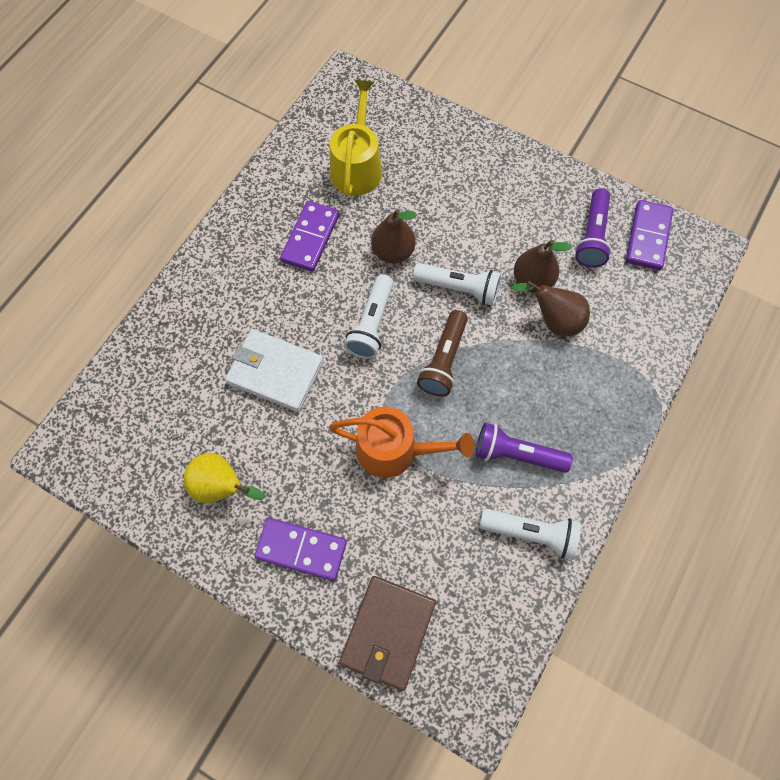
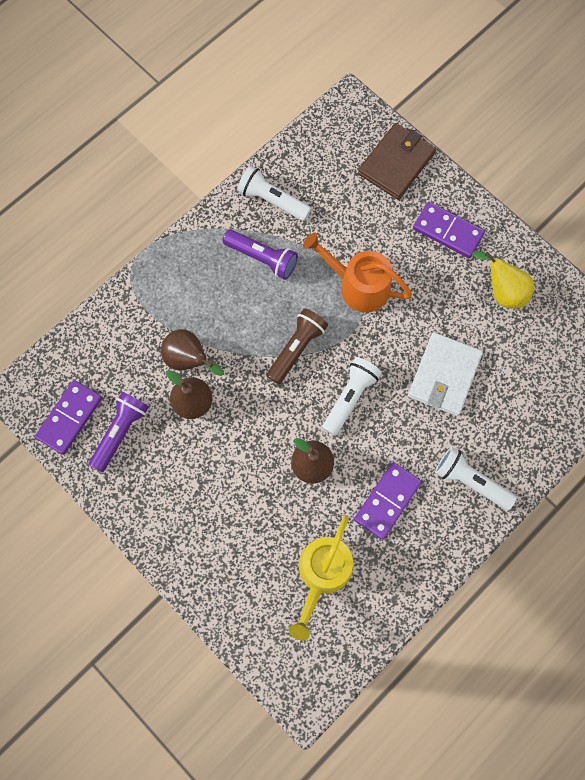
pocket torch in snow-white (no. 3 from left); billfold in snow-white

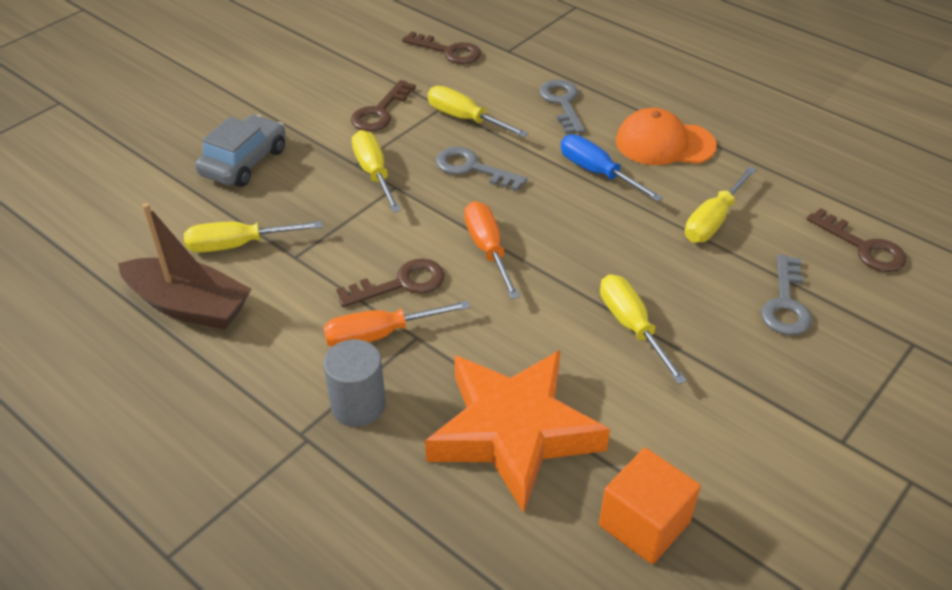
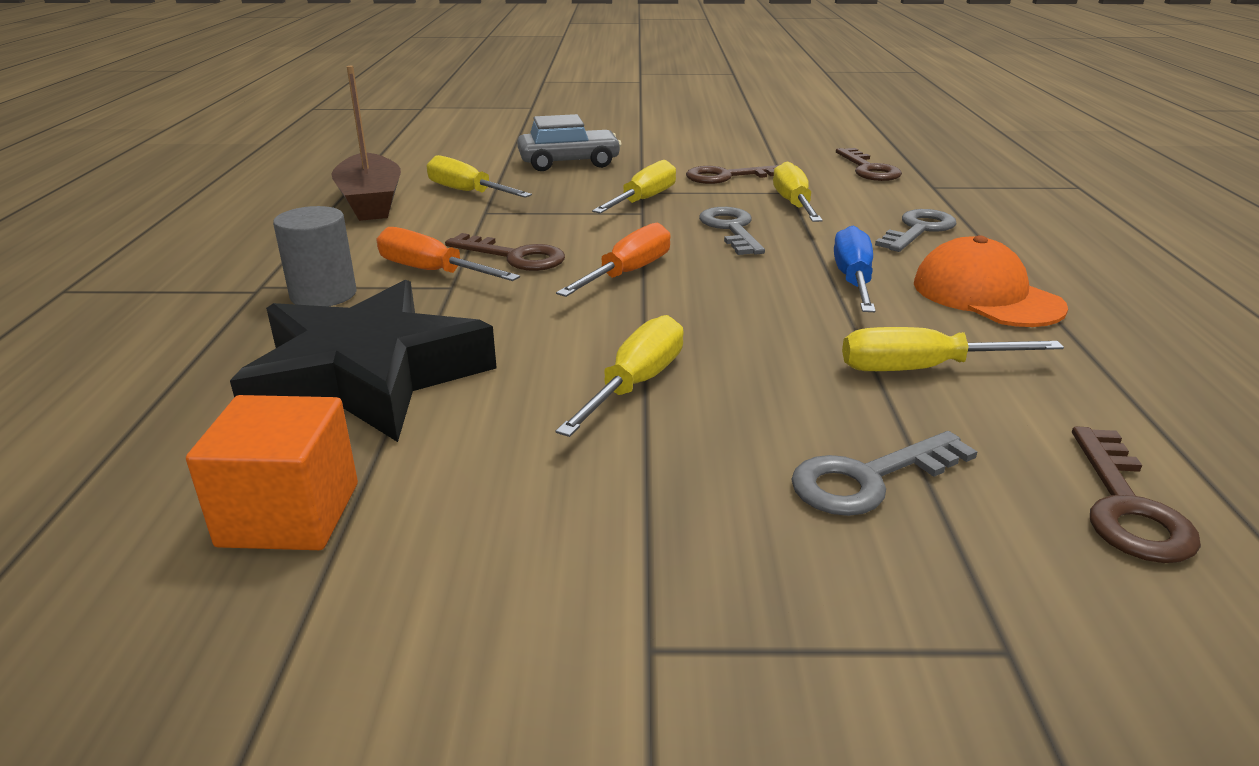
star in black

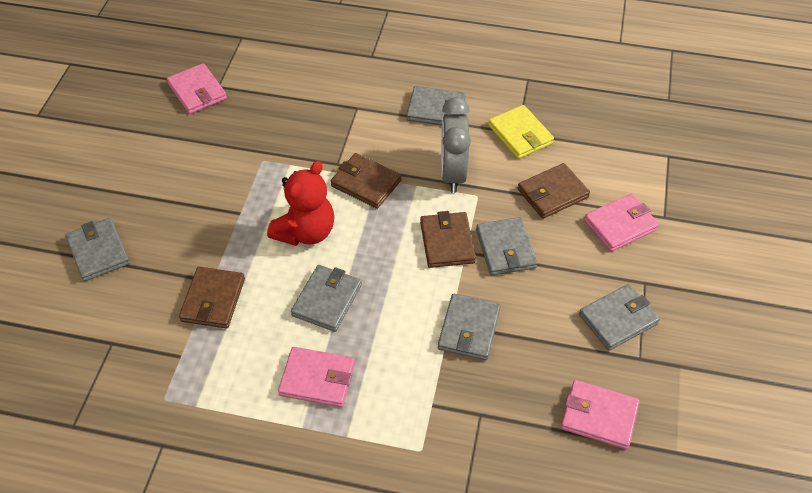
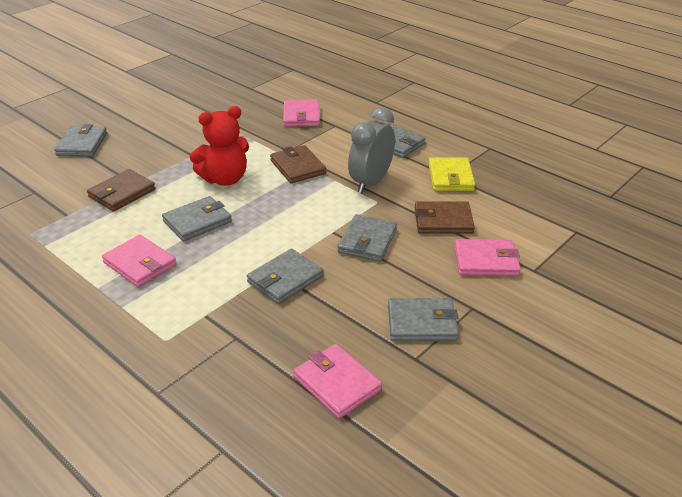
billfold in rosy (no. 2 from left); billfold in dark brown (no. 3 from left in the first image)

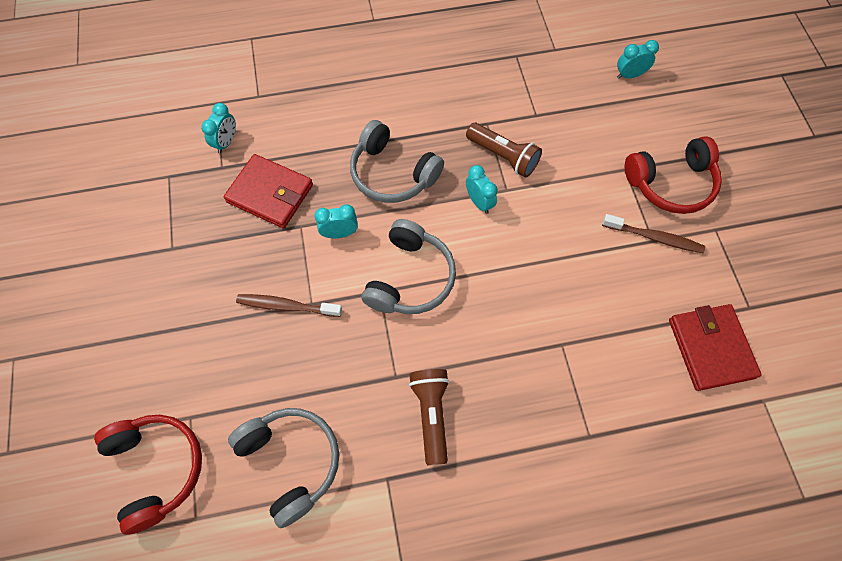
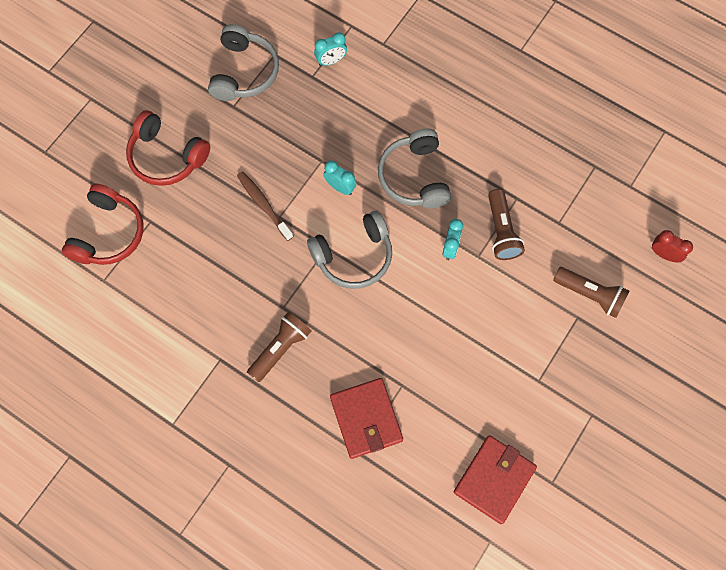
clock in scarlet; over-ear headphones in scarlet (no. 2 from left); billfold in scarlet (no. 1 from left); tooth brush in dark brown (no. 2 from left in the first image); over-ear headphones in grey (no. 1 from left); pocket torch in dark brown (no. 3 from left)

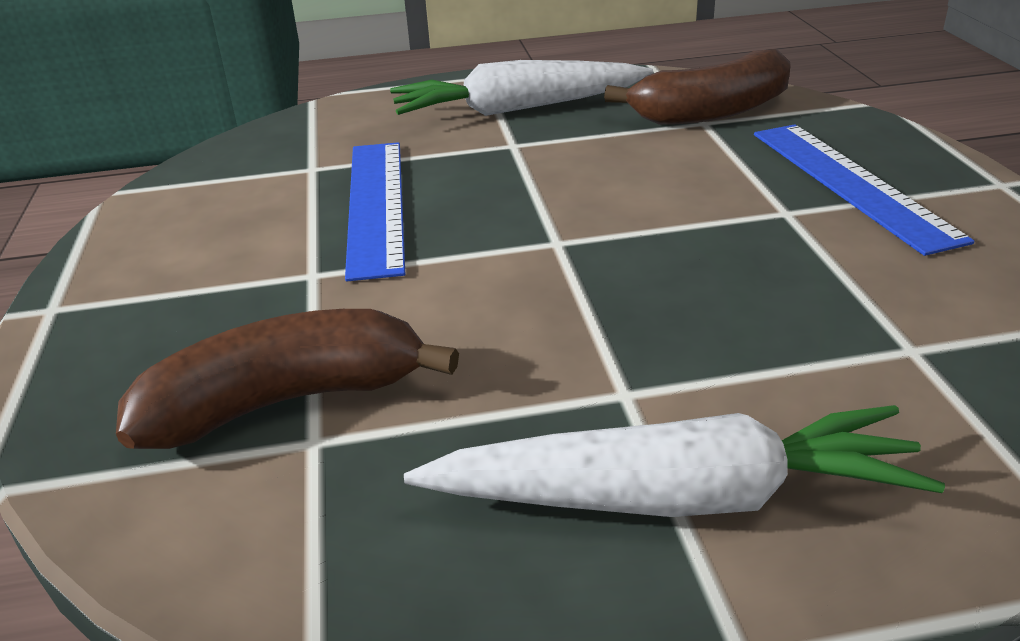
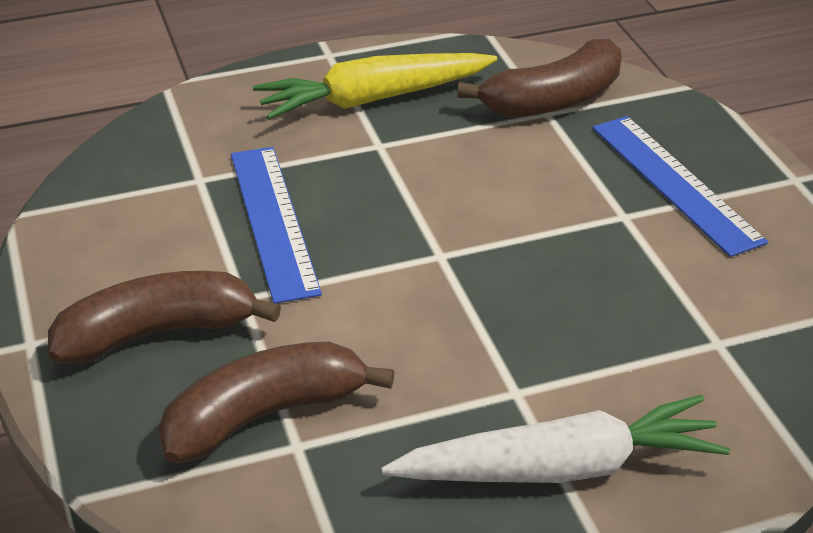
carrot in bright yellow; banana in dark brown (no. 1 from left)

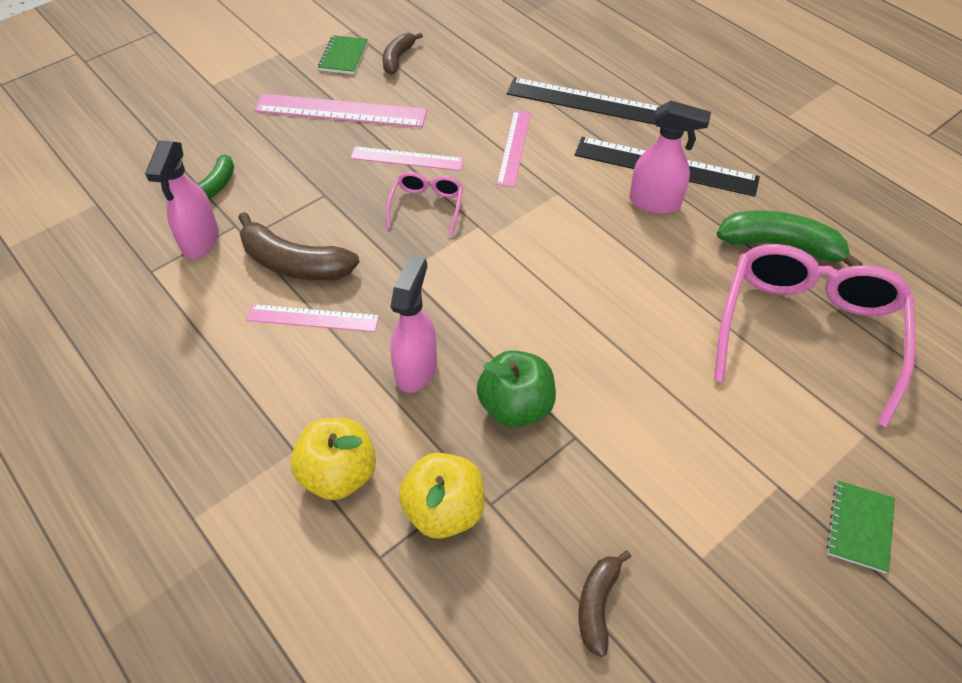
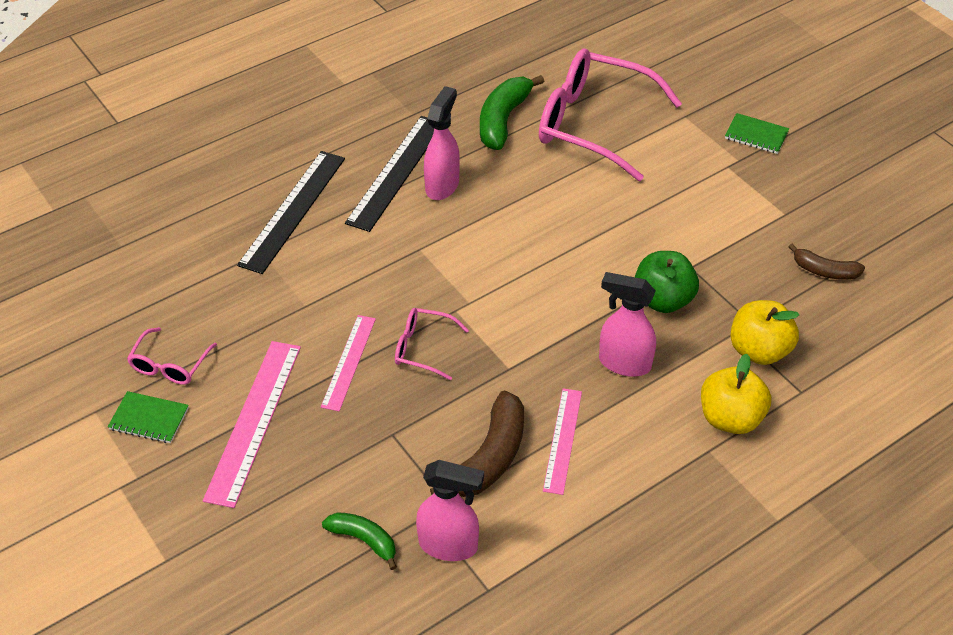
spectacles in rosy (no. 1 from left); measuring stick in rosy (no. 4 from left in the first image)

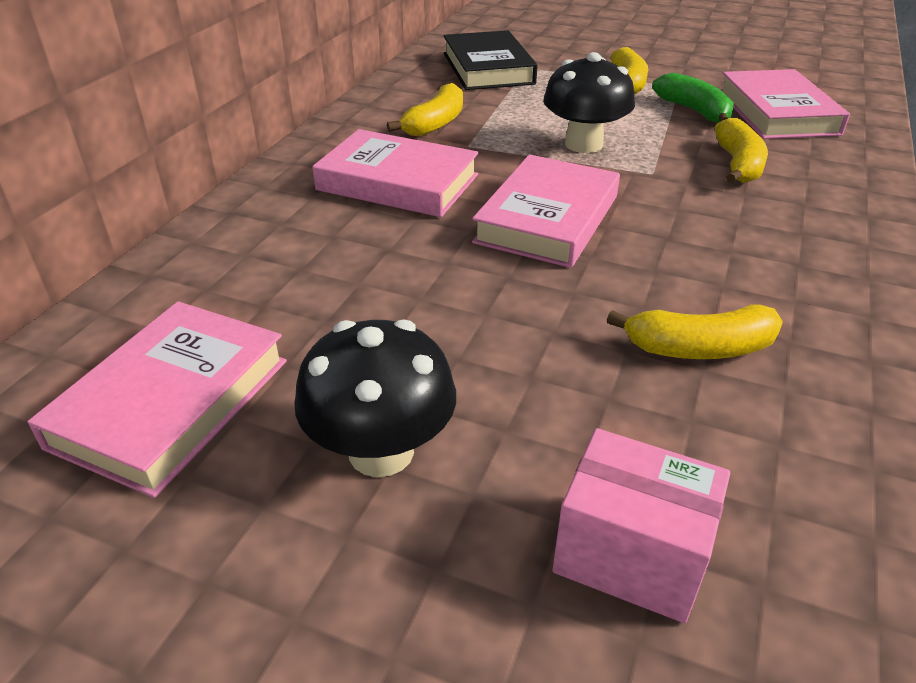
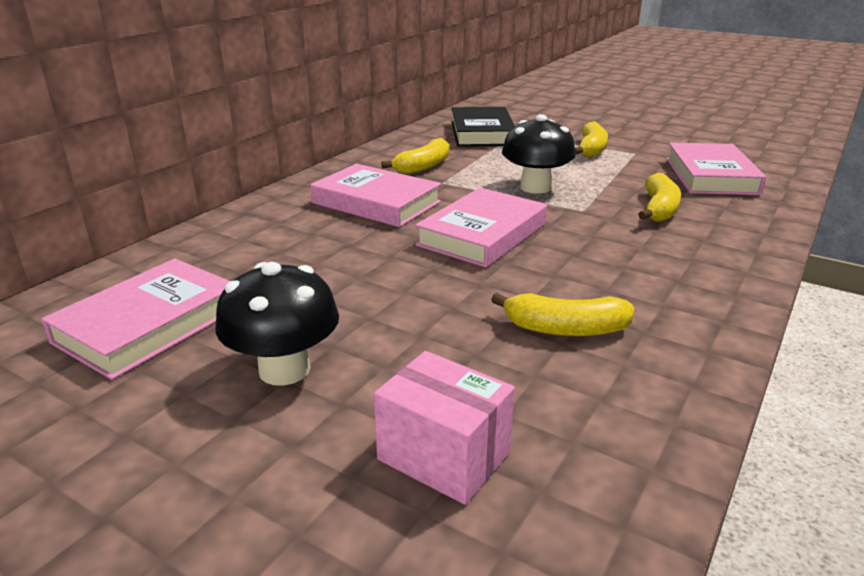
banana in green

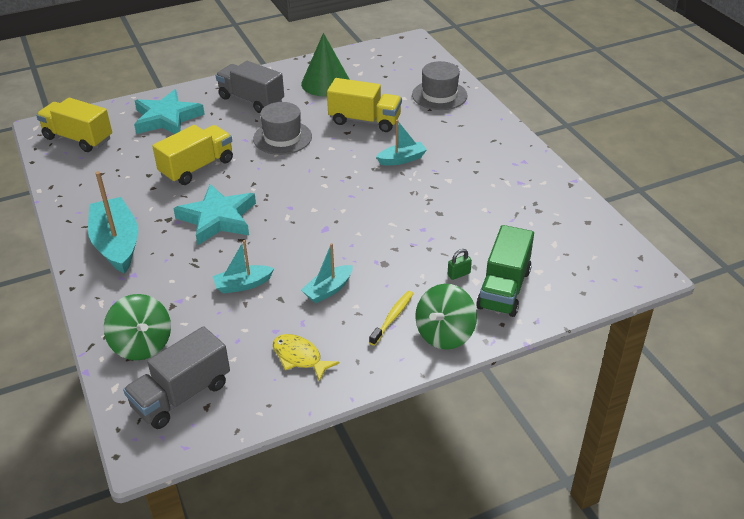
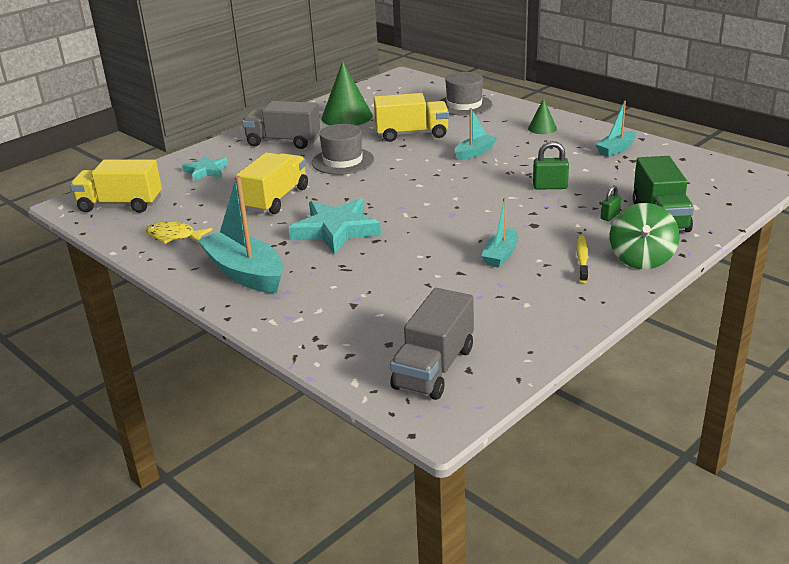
star in aqua (no. 1 from left); toy boat in aqua (no. 4 from left); toy top in green (no. 1 from left in the first image); fish figure in bright yellow; cone in green (no. 2 from left); lock in green (no. 1 from left)

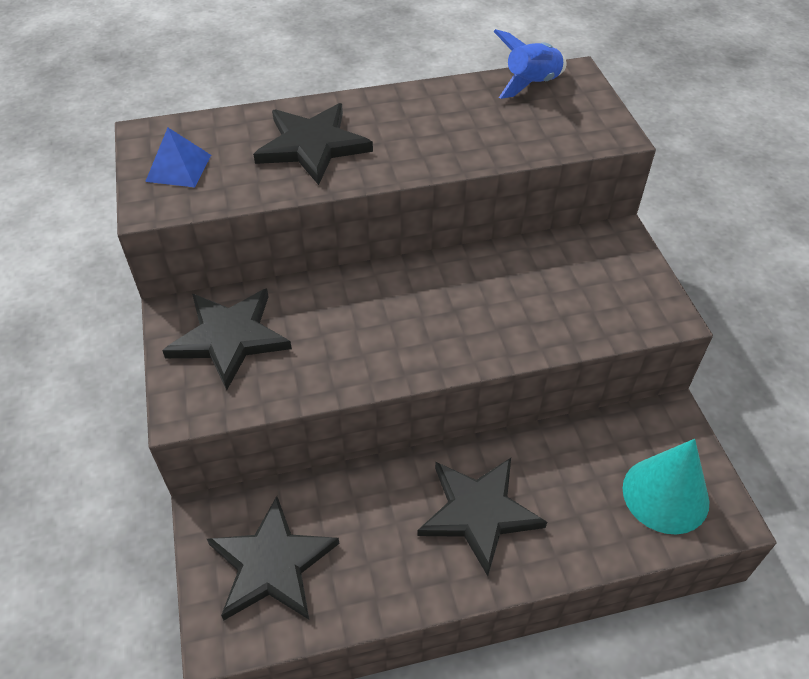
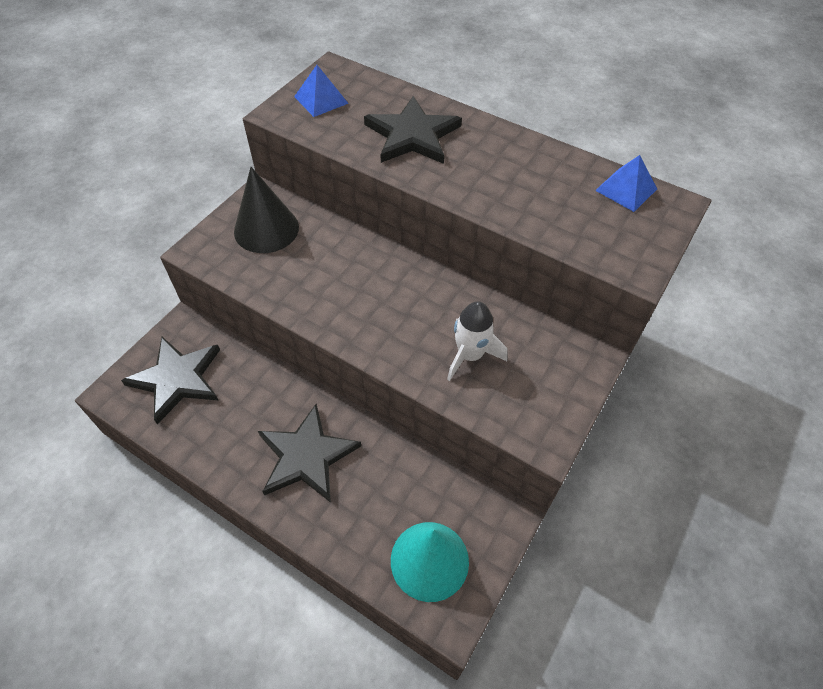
pyramid in royal blue (no. 2 from left); cone in black; toy rocket in snow-white

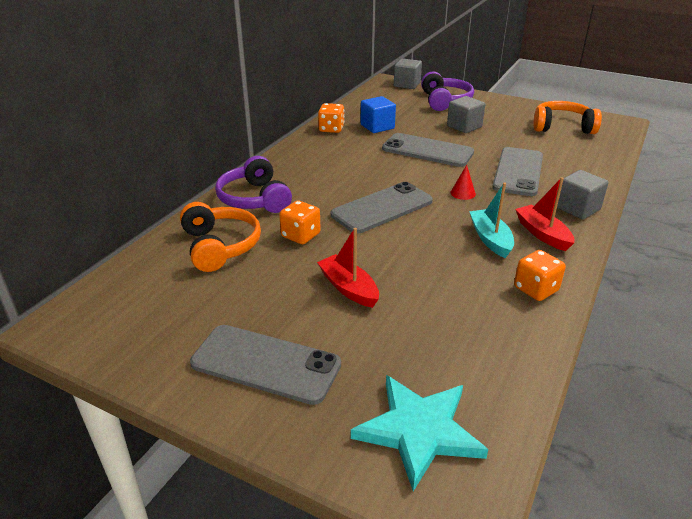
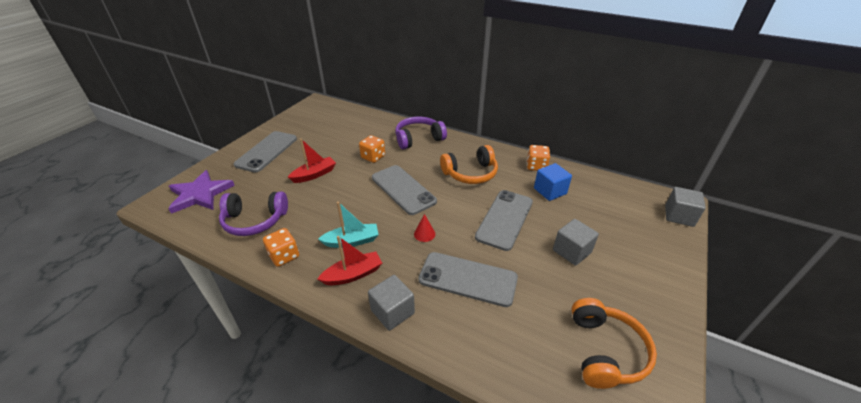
over-ear headphones in purple (no. 1 from left); over-ear headphones in bright orange (no. 1 from left); star in purple

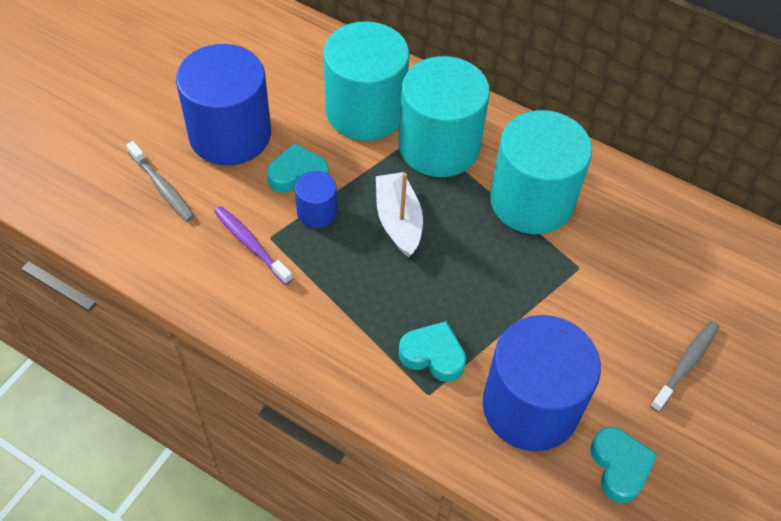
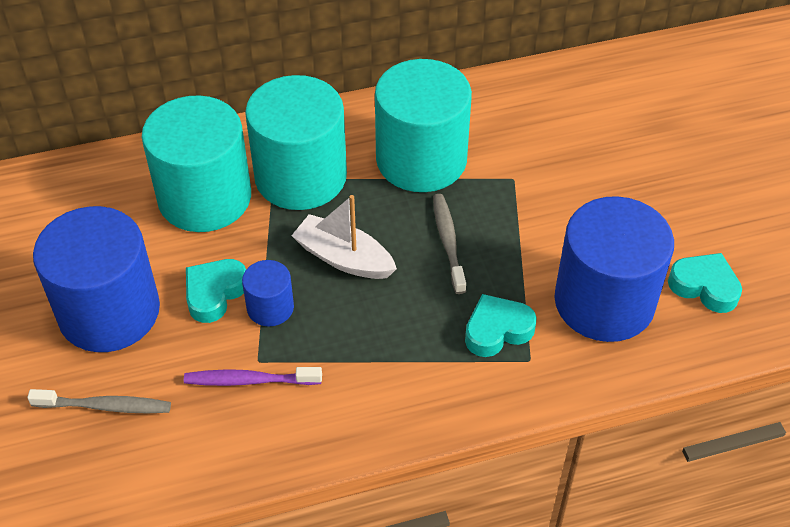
tooth brush in grey (no. 2 from left)

